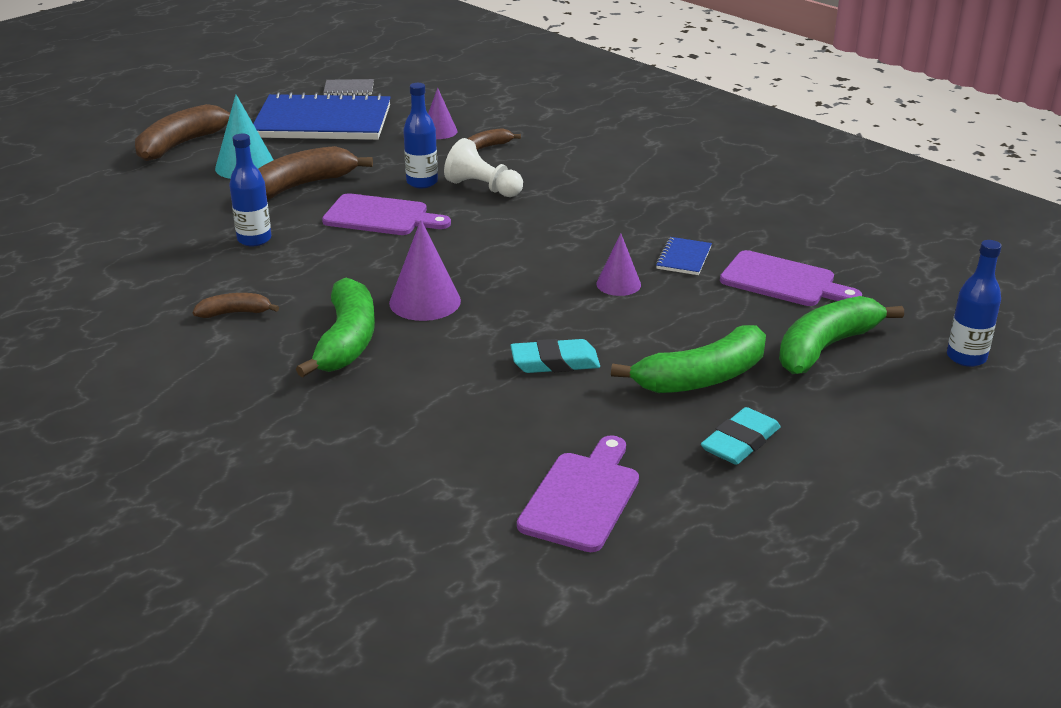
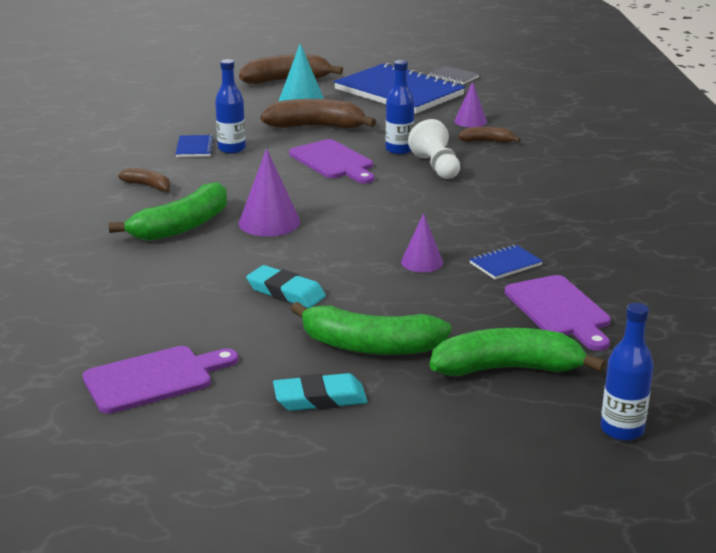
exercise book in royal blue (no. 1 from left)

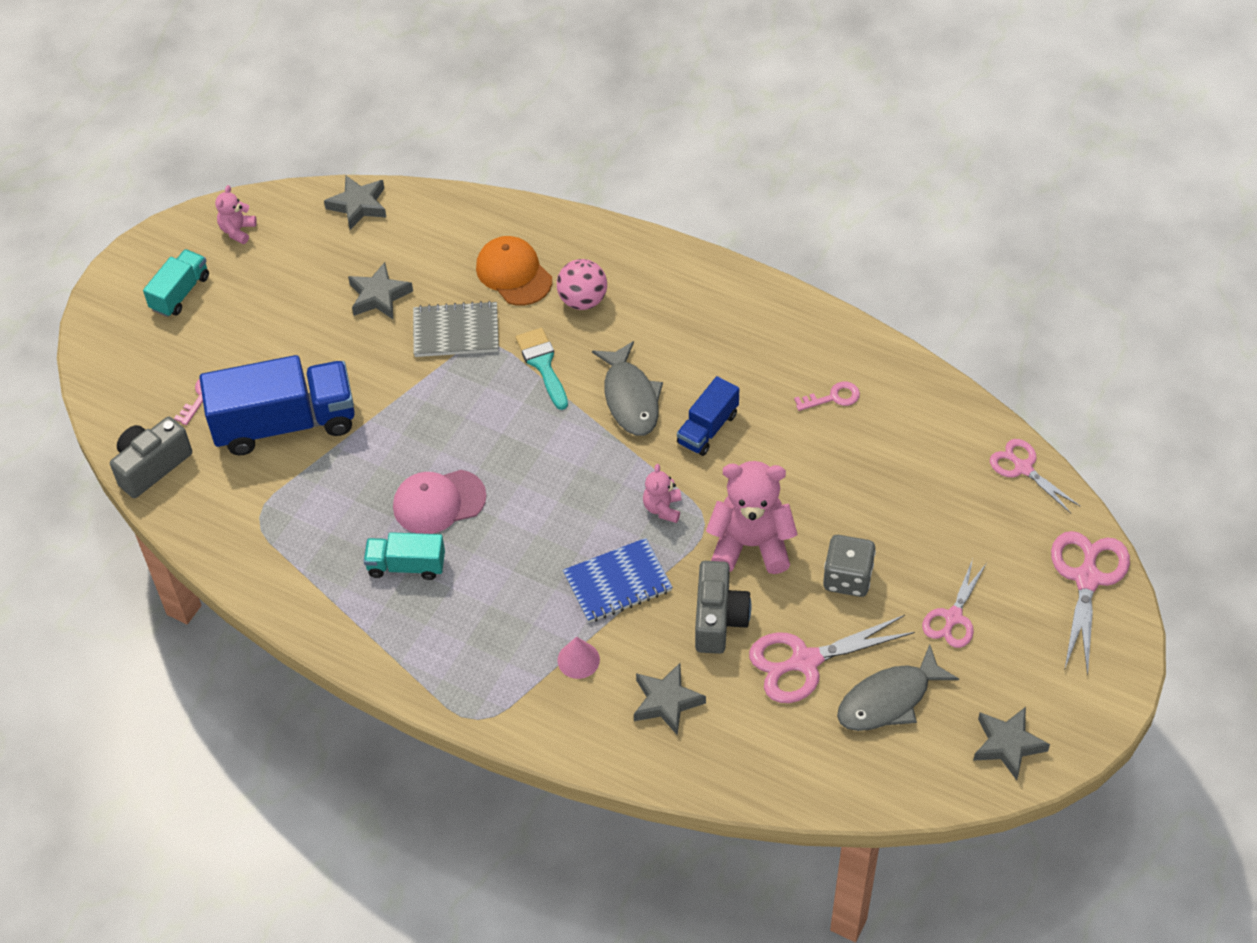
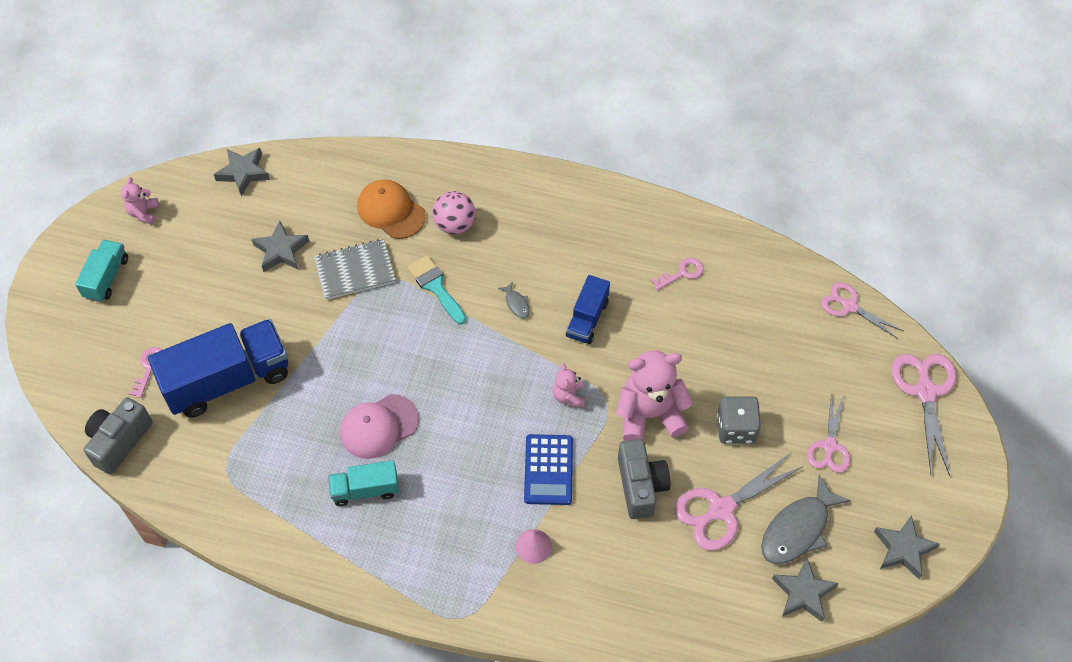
fish figure in grey (no. 1 from left); pocket calculator in royal blue; star in grey (no. 3 from left)

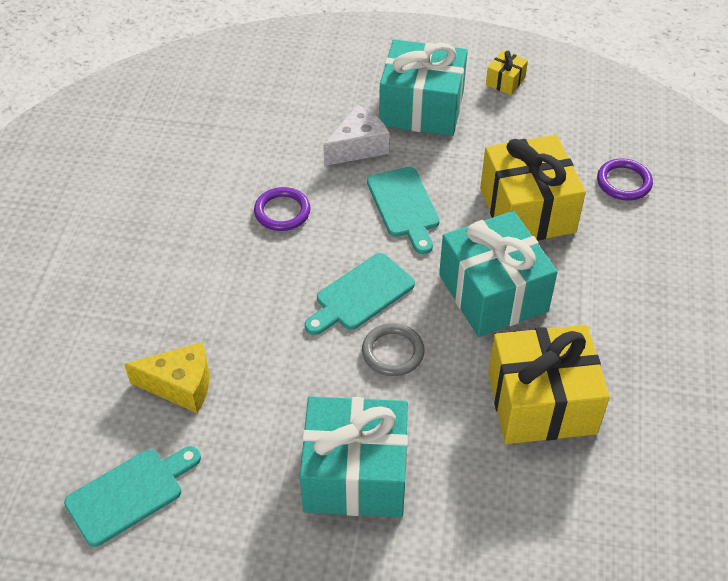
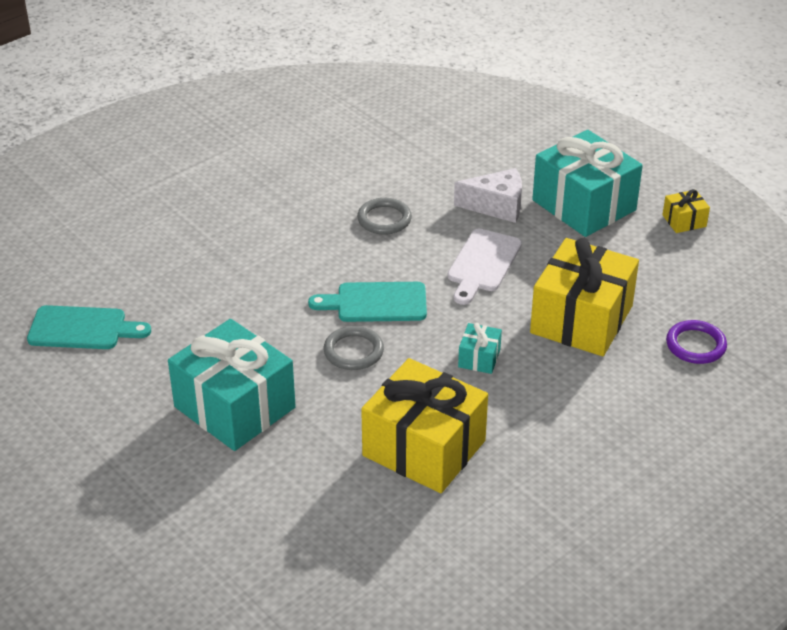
bread board in snow-white; hoop in grey (no. 2 from left); wrapped gift in aqua (no. 2 from left); cheese in bright yellow

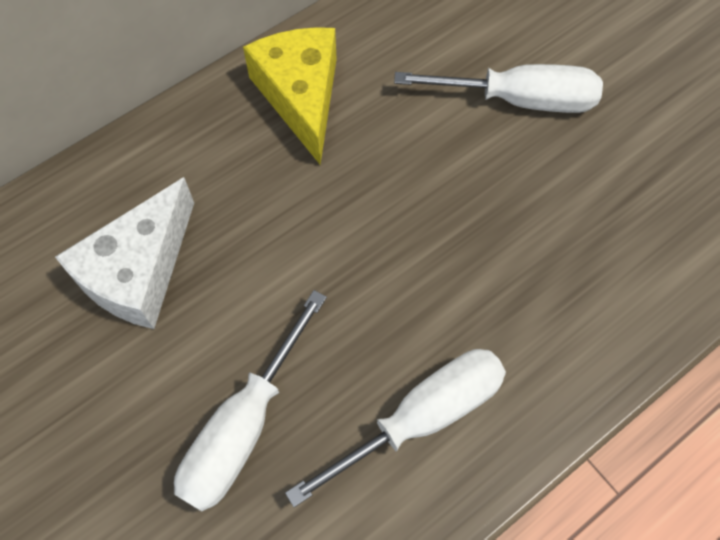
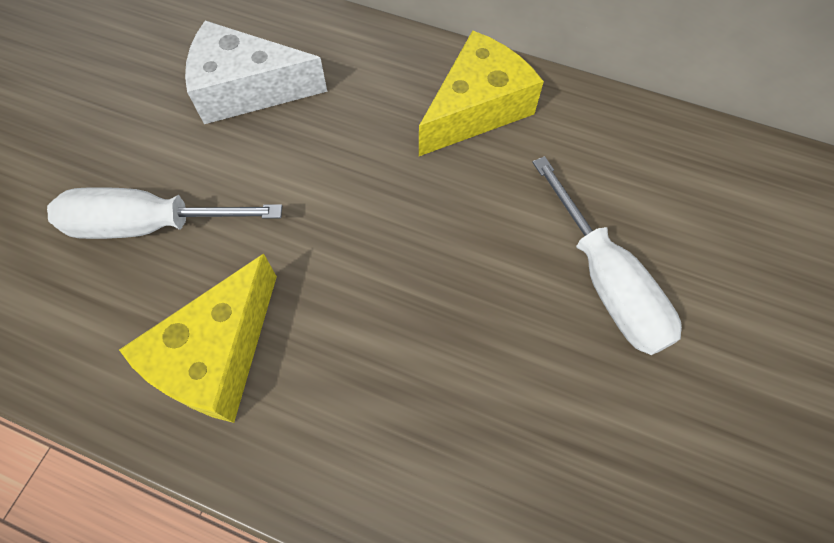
cheese in bright yellow (no. 1 from left)

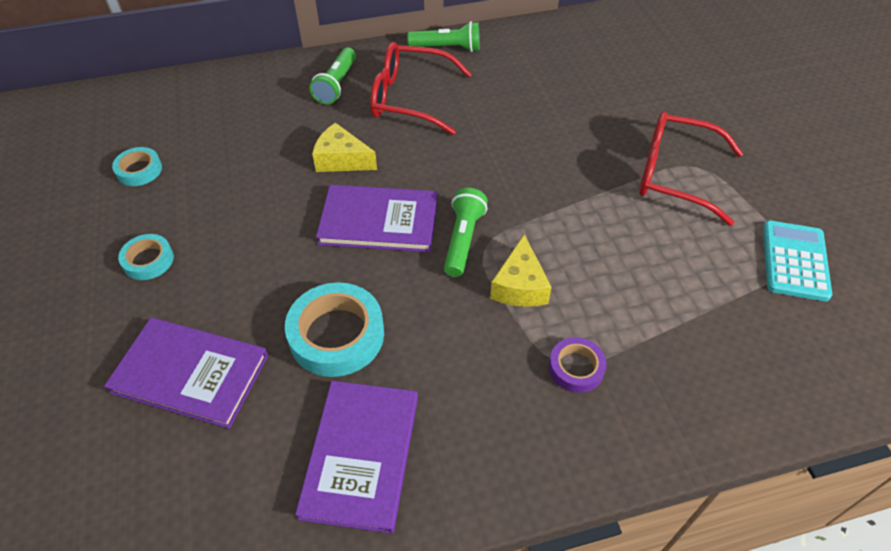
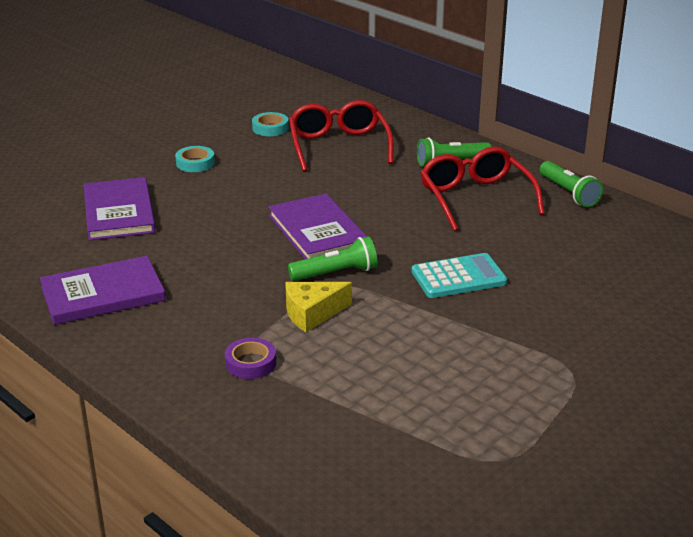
spectacles in scarlet (no. 1 from left); cheese in bright yellow (no. 1 from left in the first image); pocket calculator in aqua; tape in aqua (no. 3 from left in the first image)

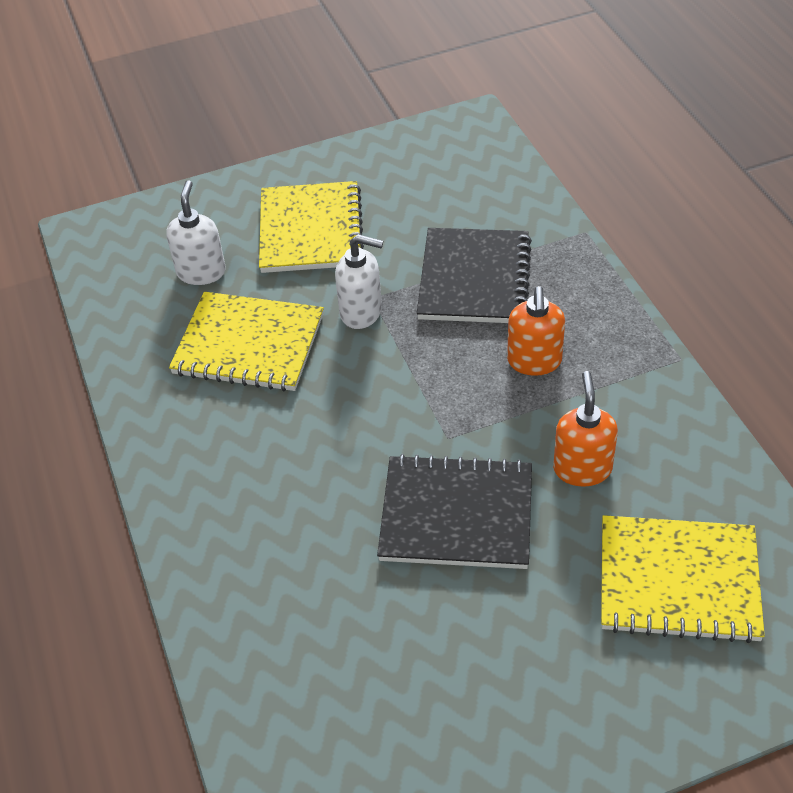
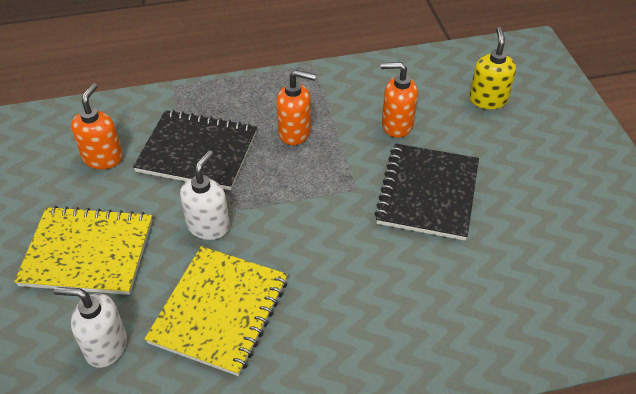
soap dispenser in bright yellow; soap dispenser in bright orange (no. 1 from left)

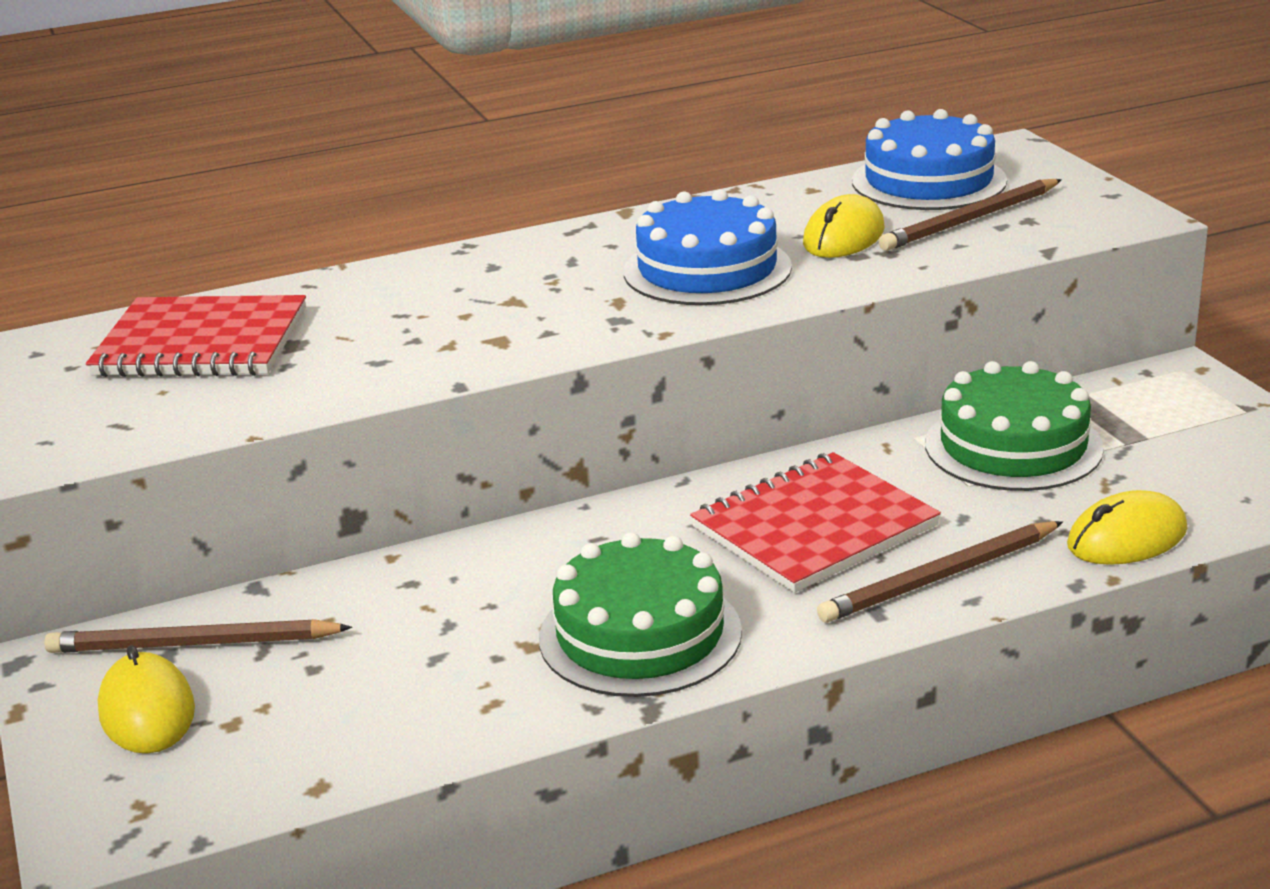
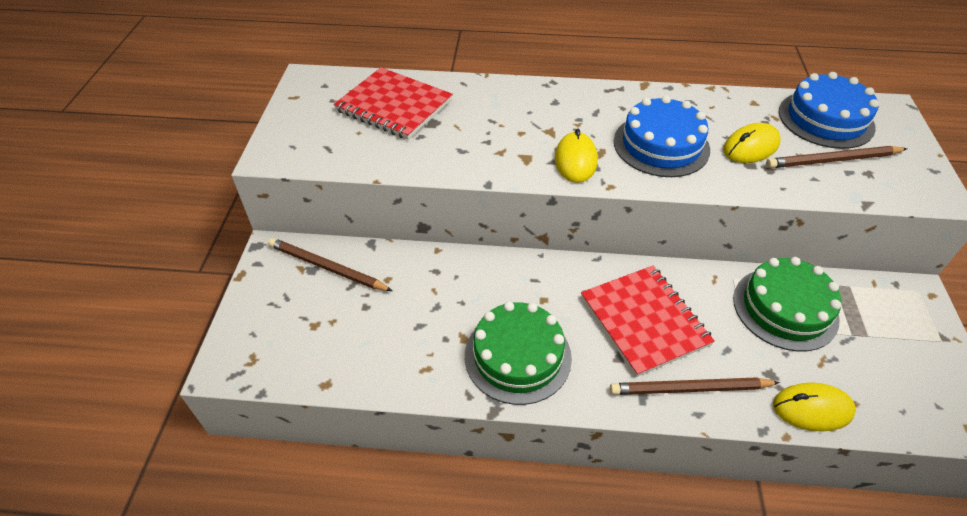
exercise book in scarlet (no. 2 from left); mouse in bright yellow (no. 1 from left)

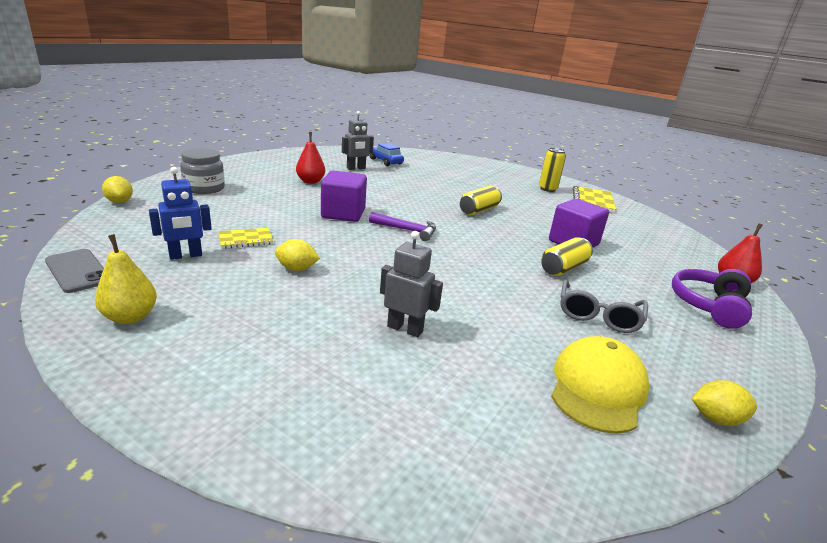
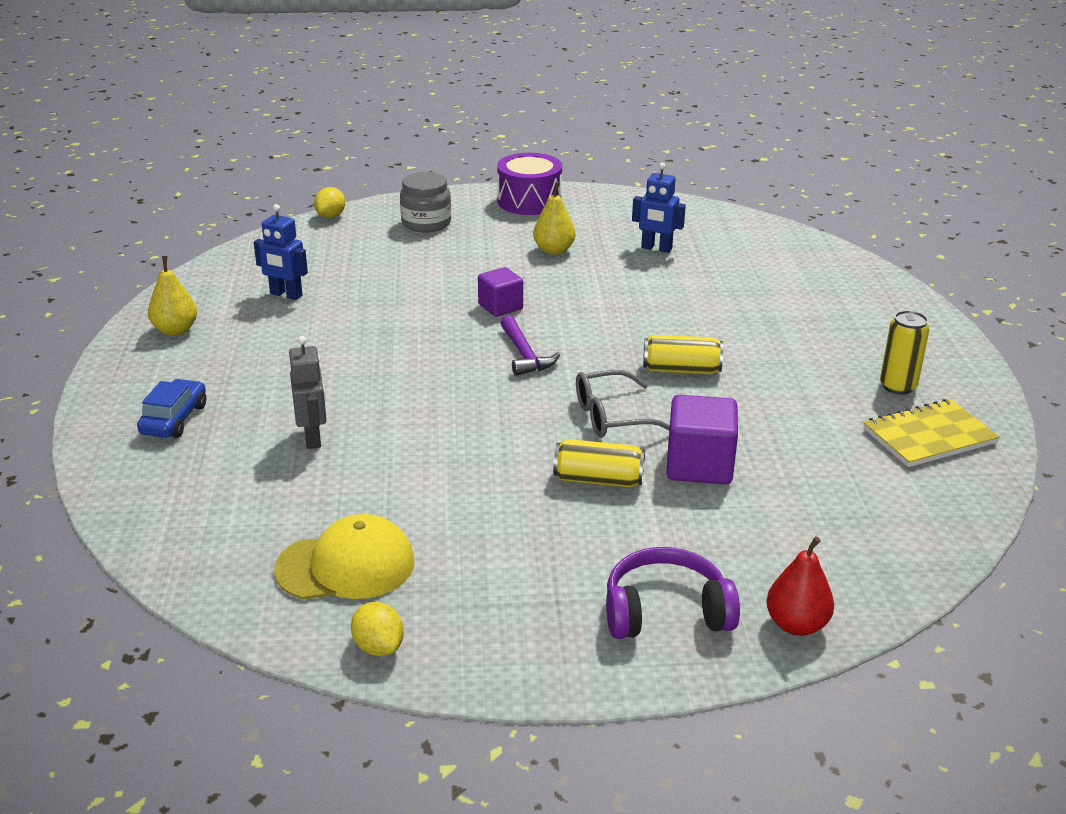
robot in royal blue (no. 2 from left); pear in bright yellow (no. 2 from left); toy car in royal blue; block in purple (no. 1 from left); exercise book in bright yellow (no. 1 from left in the first image); toy lemon in bright yellow (no. 2 from left in the first image); phone in grey; spectacles in grey; drum in purple

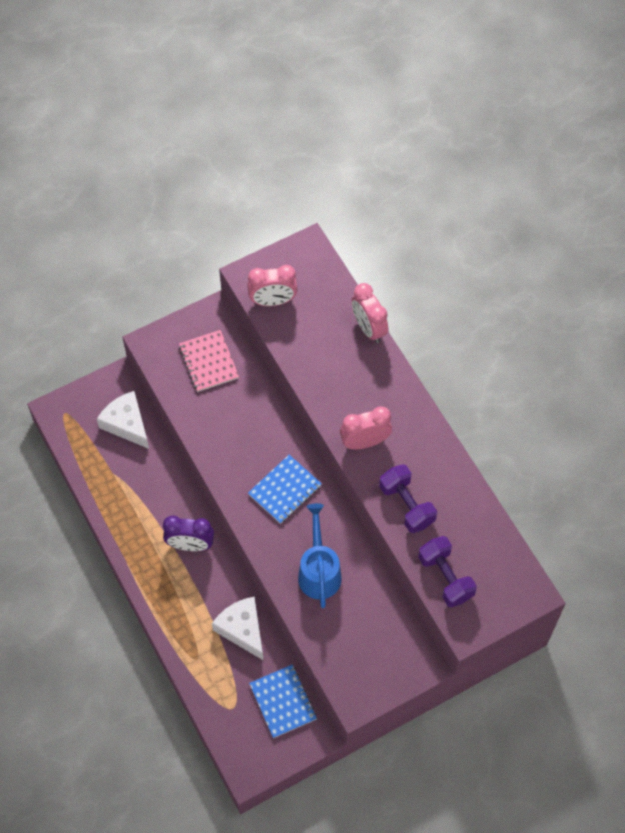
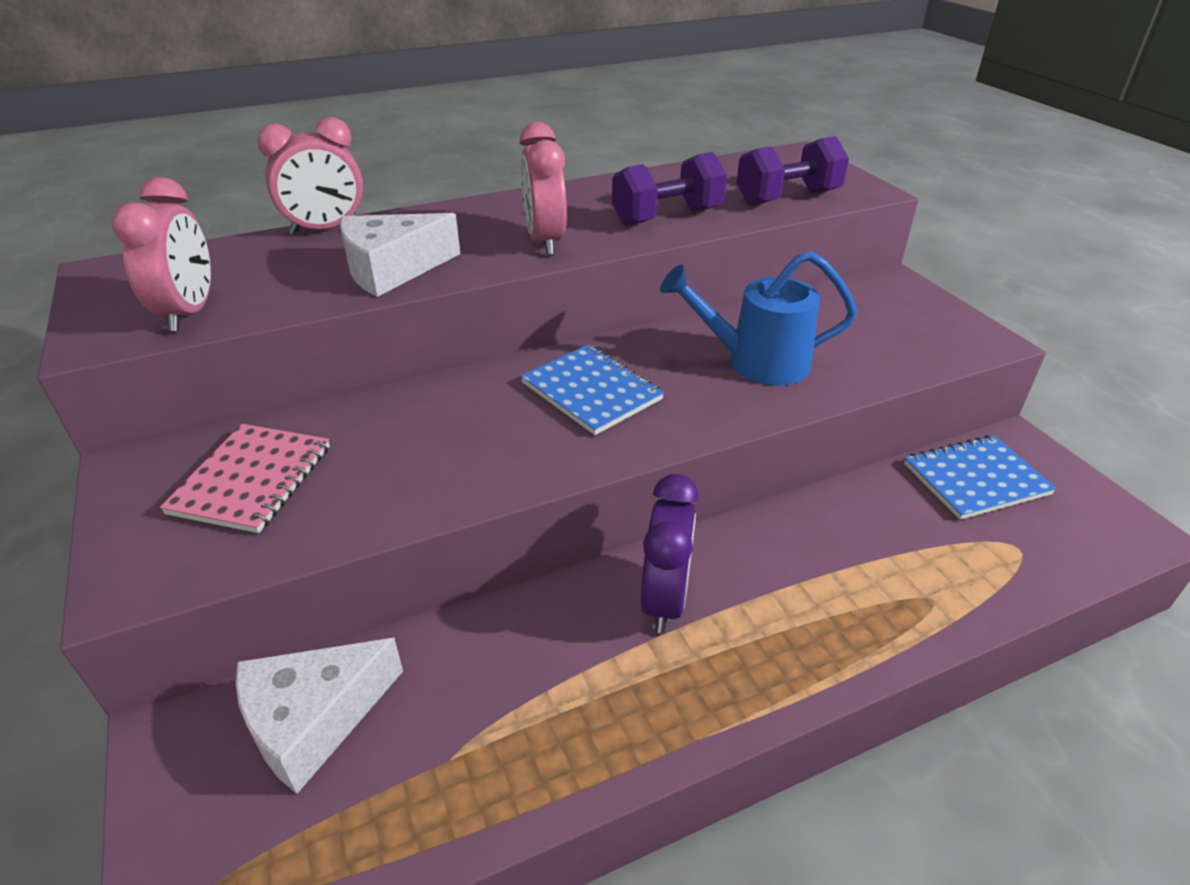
exercise book in rosy; cheese in snow-white (no. 2 from left)

